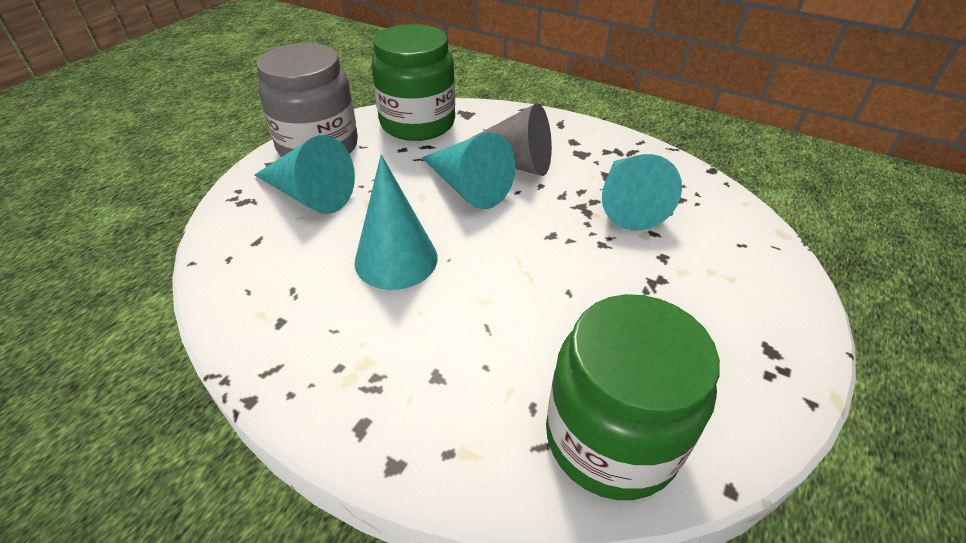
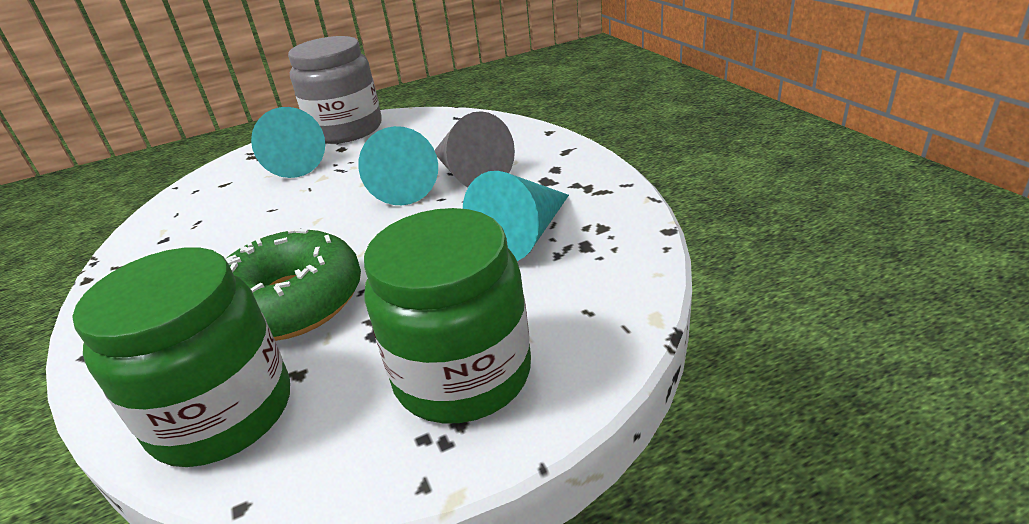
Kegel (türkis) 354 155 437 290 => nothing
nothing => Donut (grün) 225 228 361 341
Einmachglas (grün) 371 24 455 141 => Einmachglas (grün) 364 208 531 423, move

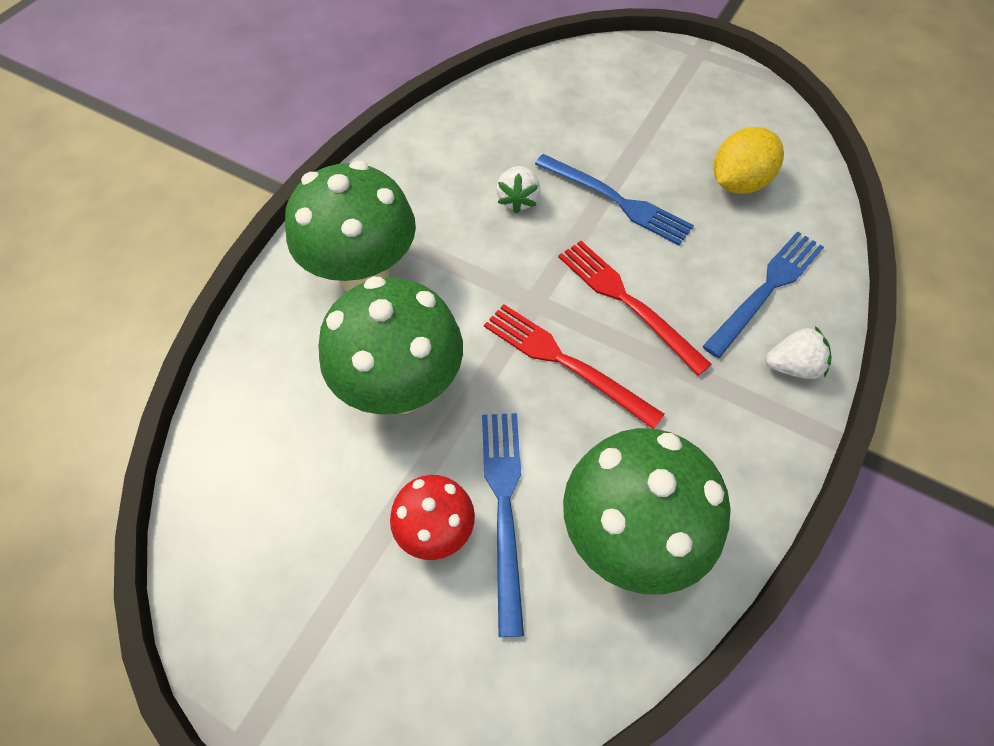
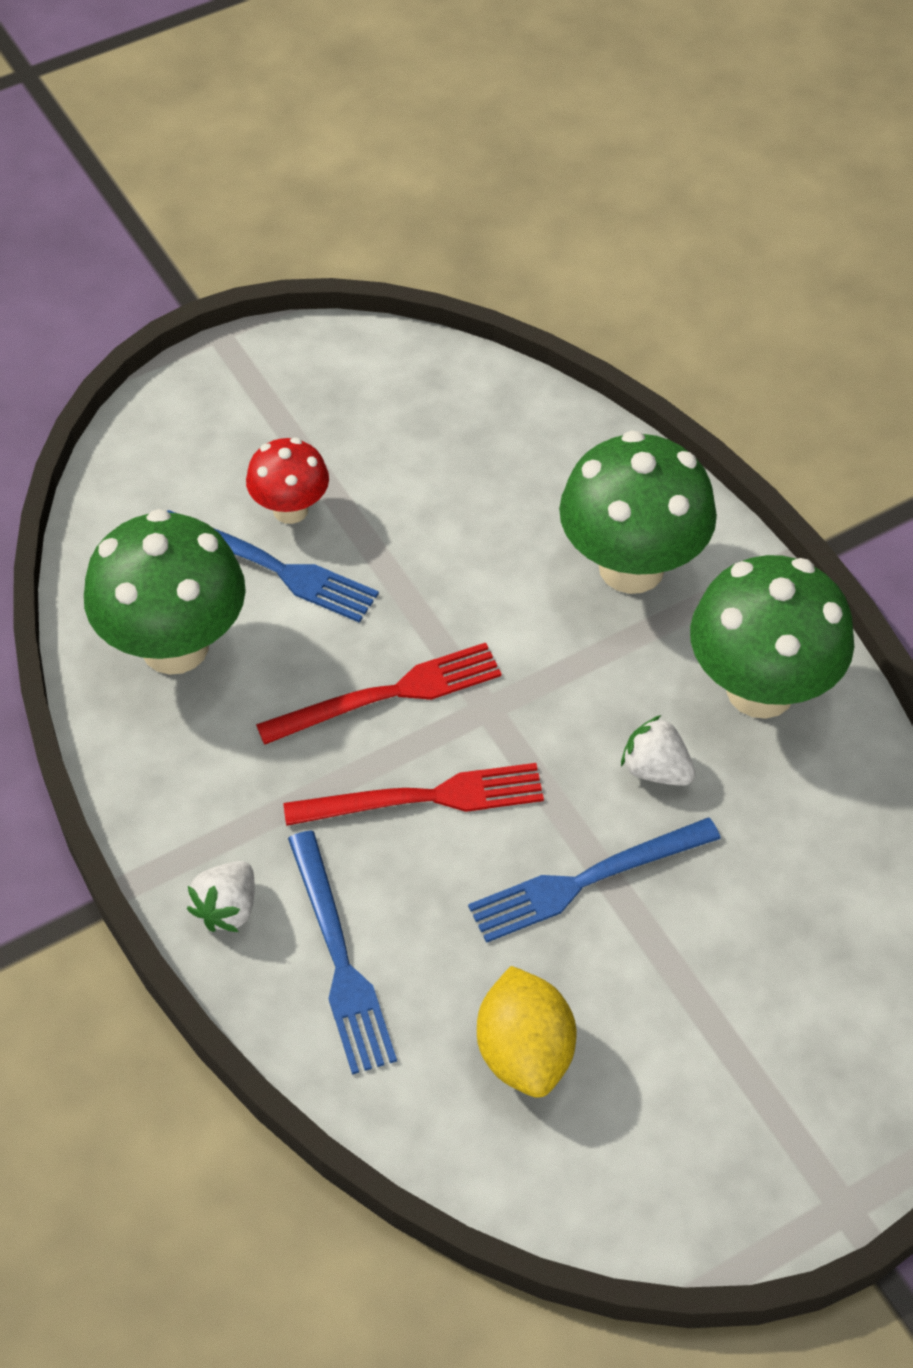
Pilz (grün) 318 277 463 414 => Pilz (grün) 690 555 854 719, move

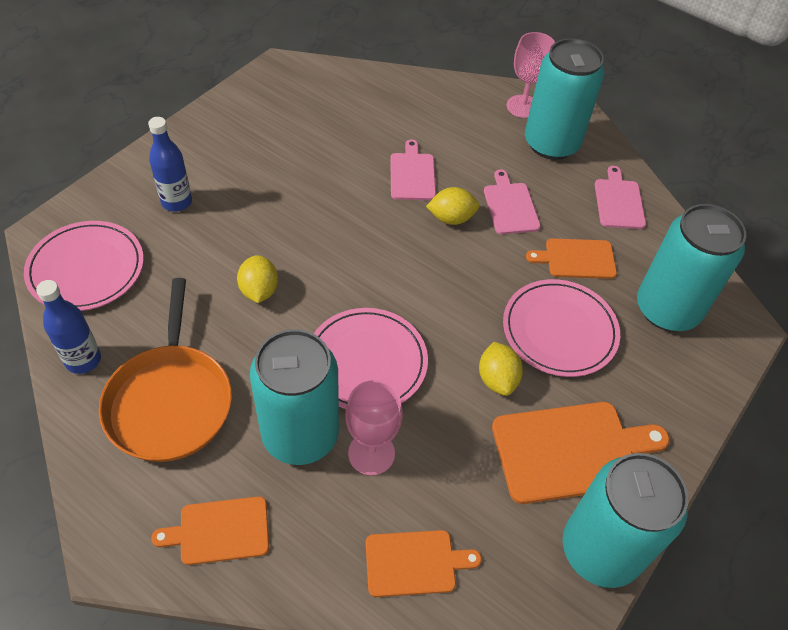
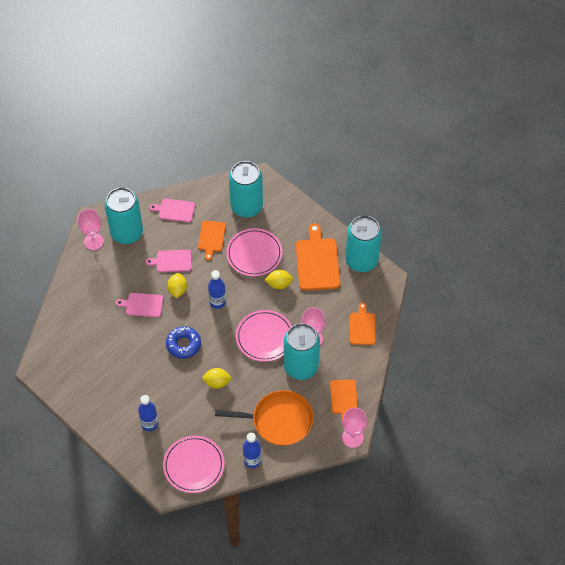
nothing => Donut (blau) 166 326 201 359
nothing => Flasche (blau) 208 270 226 309
nothing => Kelch (rosa) 342 407 367 448

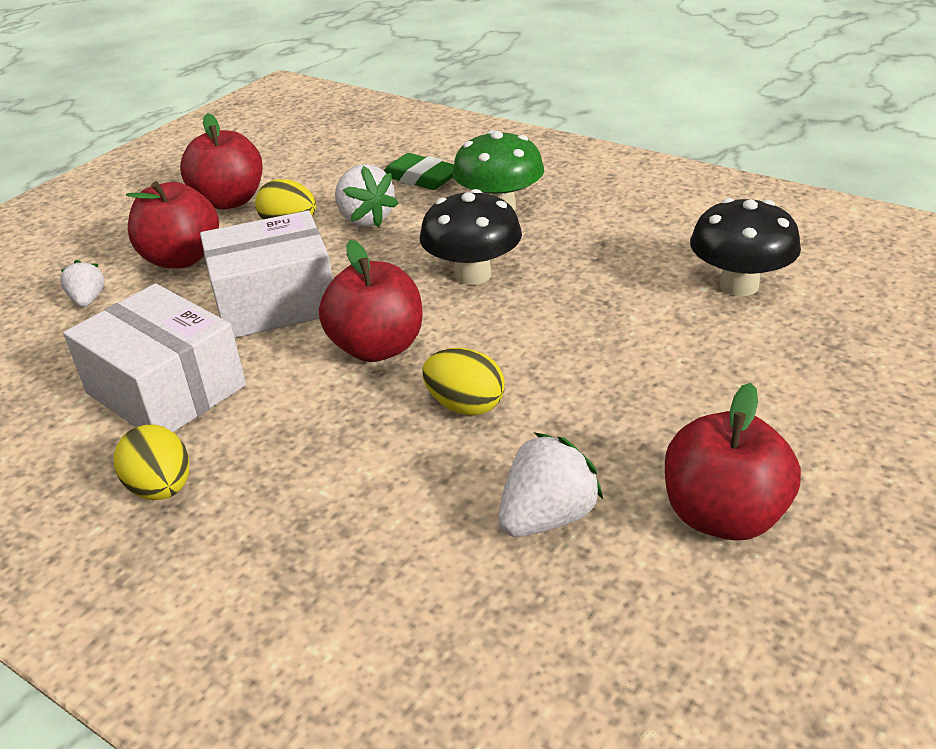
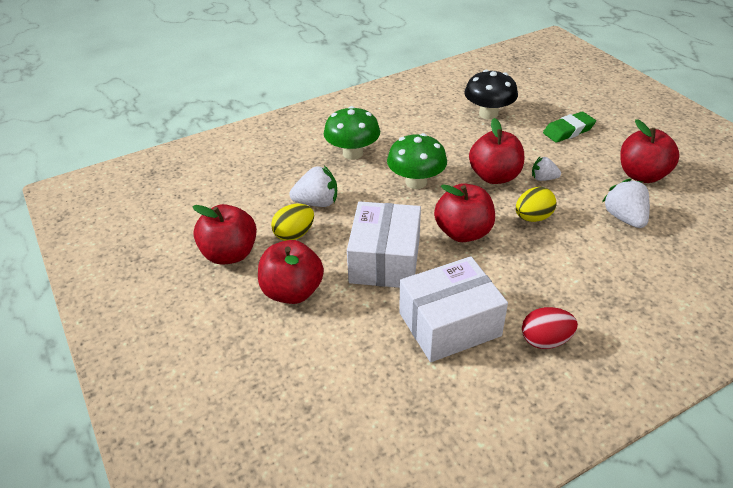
nothing => Apfel (rot) 469 118 524 184
Erdbeere (weiß) 60 260 105 307 => Erdbeere (weiß) 532 157 561 181, move
Radiergummi (grün) 384 153 454 190 => Radiergummi (grün) 543 112 596 143, move
Ei (gelb) 114 424 189 500 => Ei (rot) 522 307 578 349
Pilz (schwarz) 420 189 522 285 => Pilz (grün) 387 133 447 189

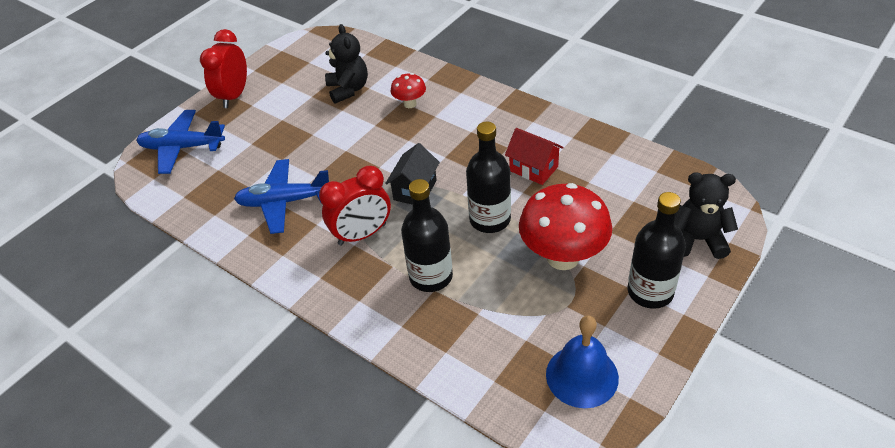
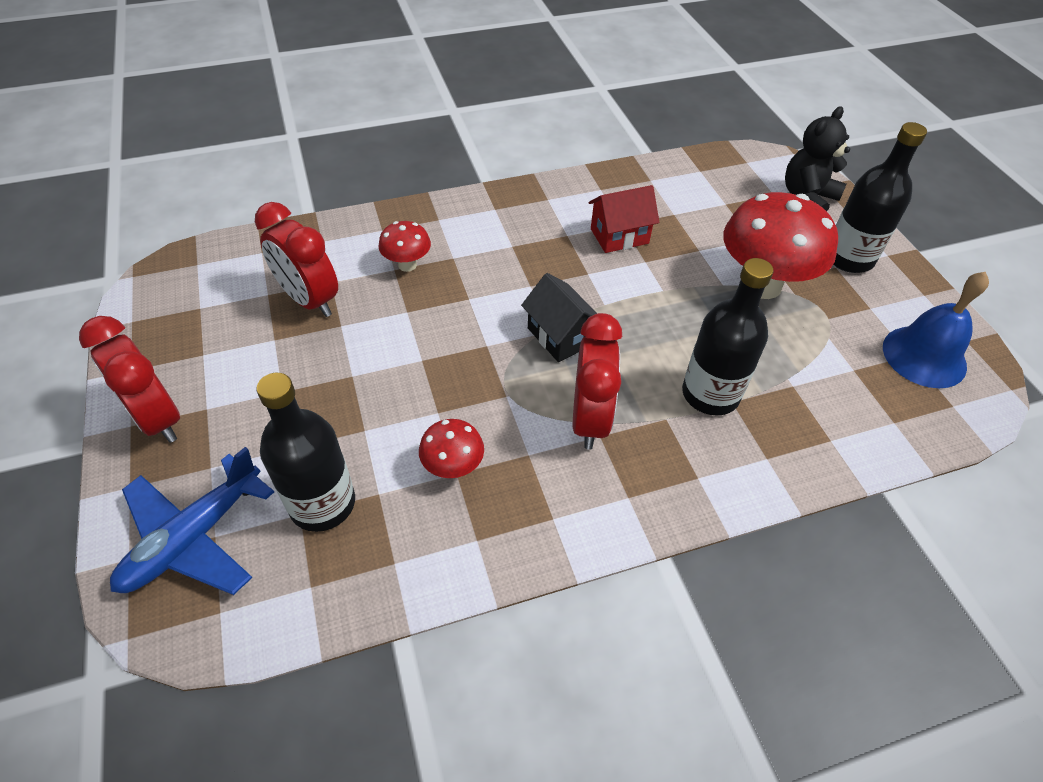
Flasche (schwarz) 466 122 511 233 => Flasche (schwarz) 257 373 355 532, move
Flugzeug (blau) 234 159 329 234 => Pilz (rot) 419 419 484 478
Teddybär (schwarz) 325 24 368 103 => Wecker (rot) 255 202 338 317

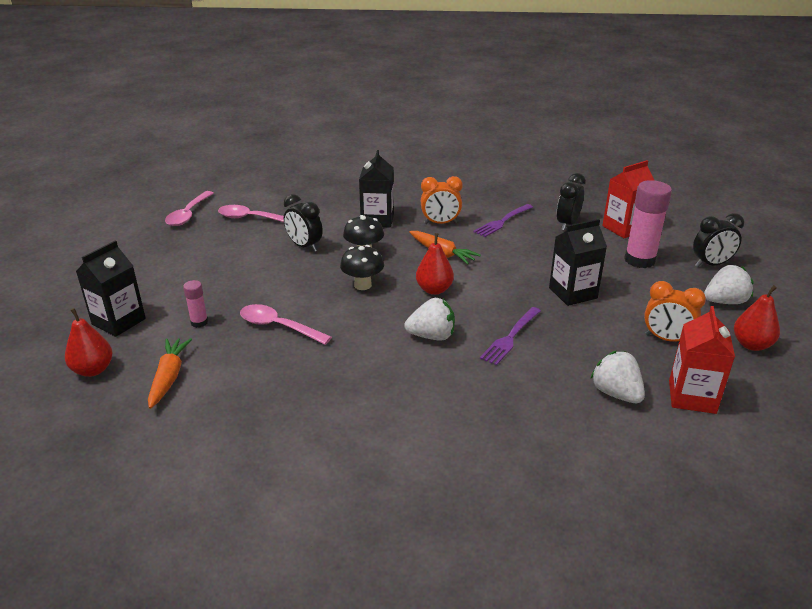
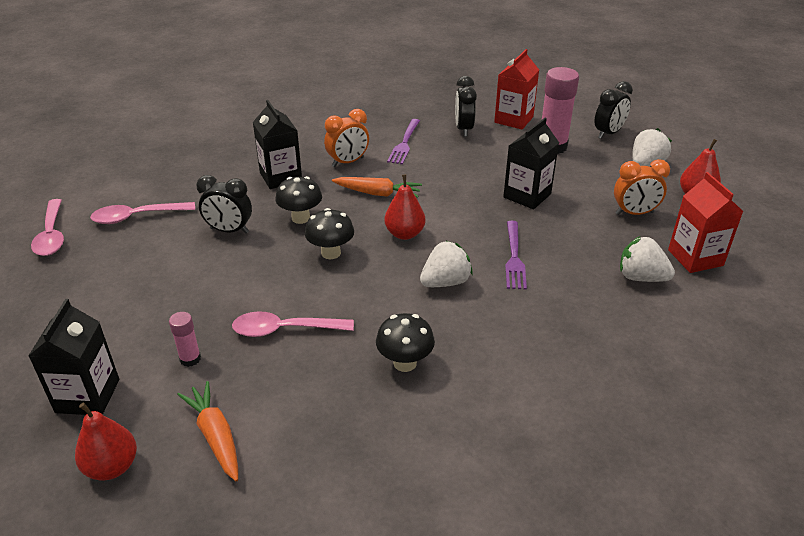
nothing => Pilz (schwarz) 376 313 435 372

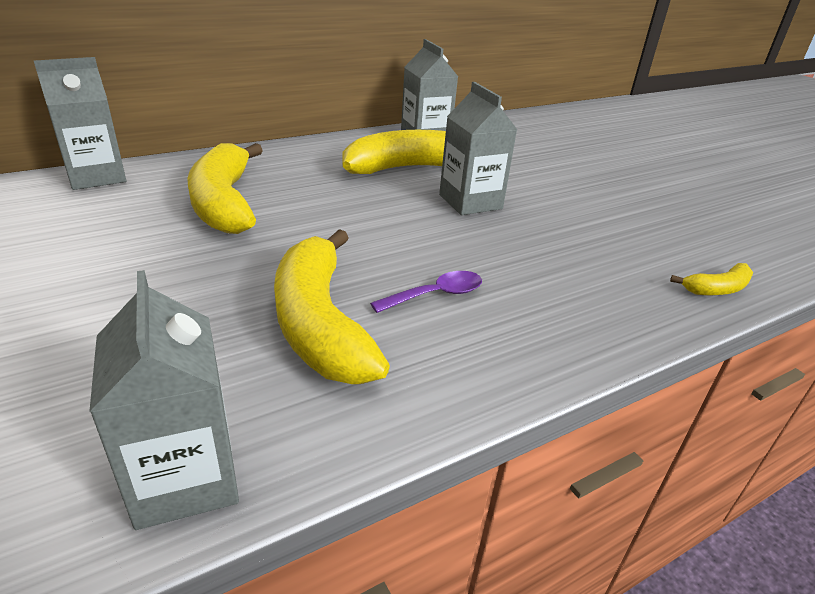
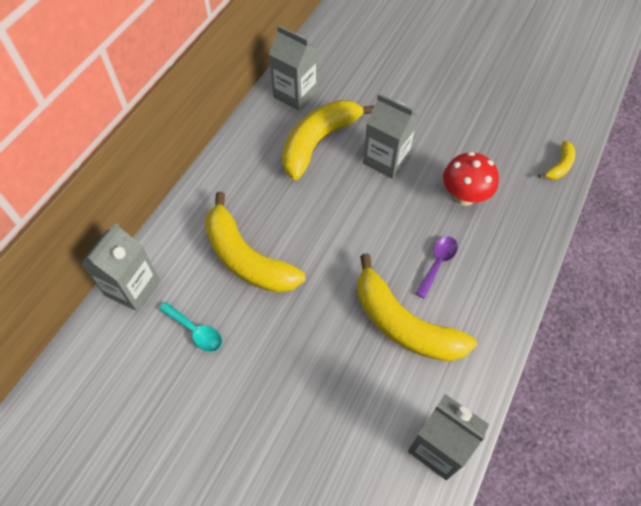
nothing => Löffel (türkis) 159 302 222 352
nothing => Pilz (rot) 443 152 499 206

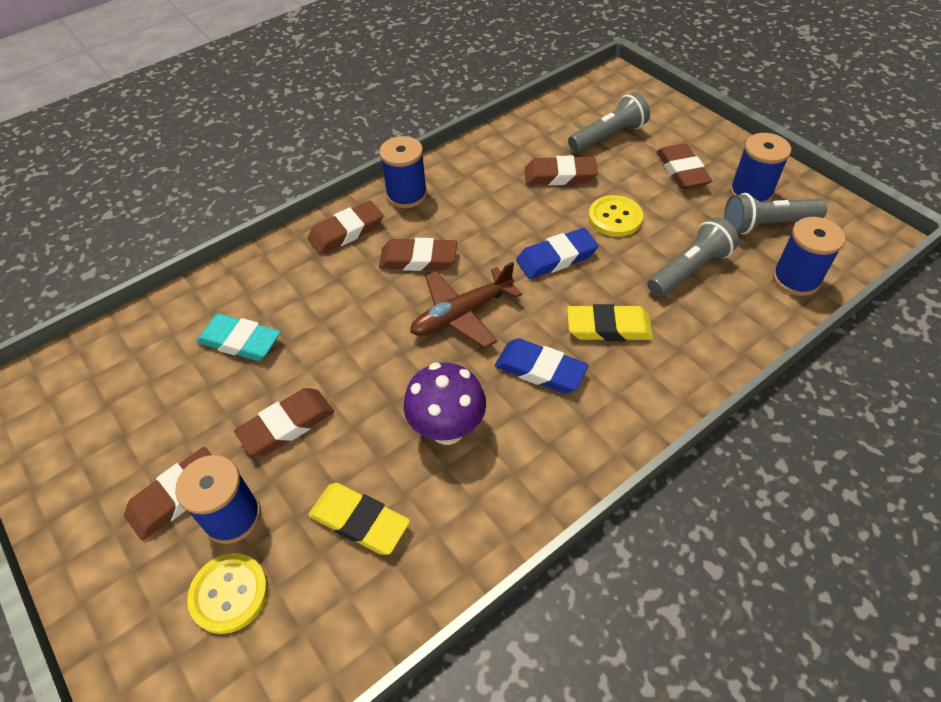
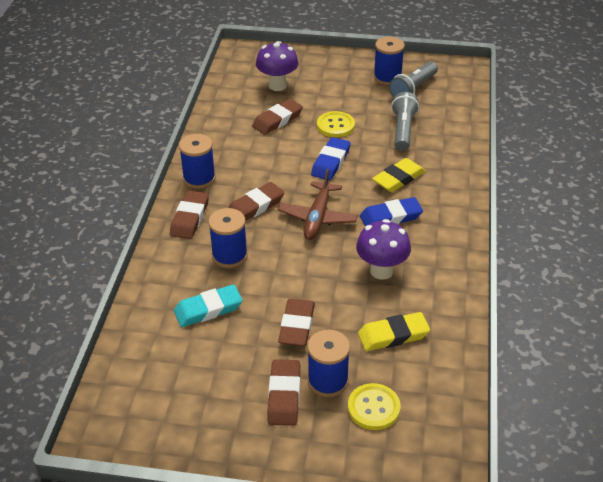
Radiergummi (braun) 657 143 712 189 => nothing
Garnrolle (blau) 772 217 845 296 => Garnrolle (blau) 208 208 248 268, move
Taschenlampe (grau) 568 92 650 153 => Pilz (lila) 256 41 298 91

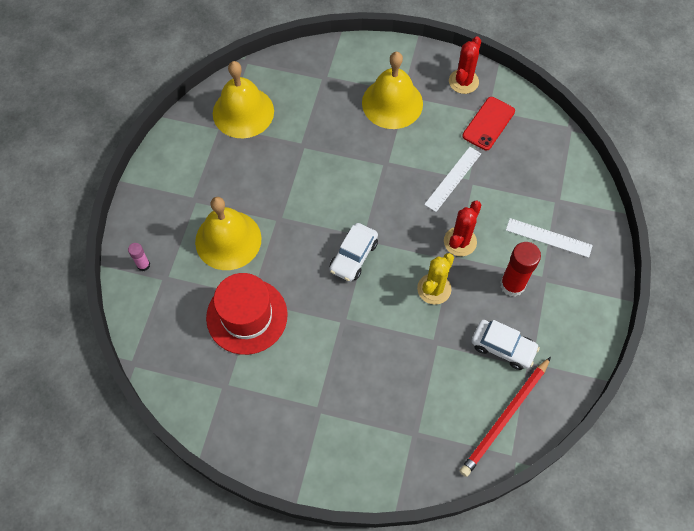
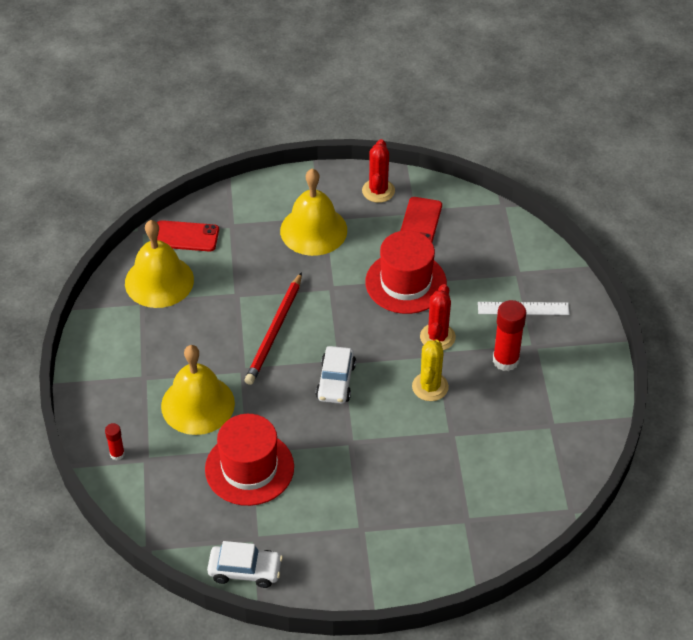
nothing => Handy (rot) 157 220 219 252
Bleistift (rot) 460 357 551 477 => Bleistift (rot) 244 272 302 385, move
Auto (weiß) 471 320 540 370 => Auto (weiß) 207 541 283 588, move
Lineal (weiß) 424 147 481 212 => Hut (rot) 365 231 447 314
Klebestift (rosa) 128 243 150 271 => Klebestift (rot) 105 423 125 460

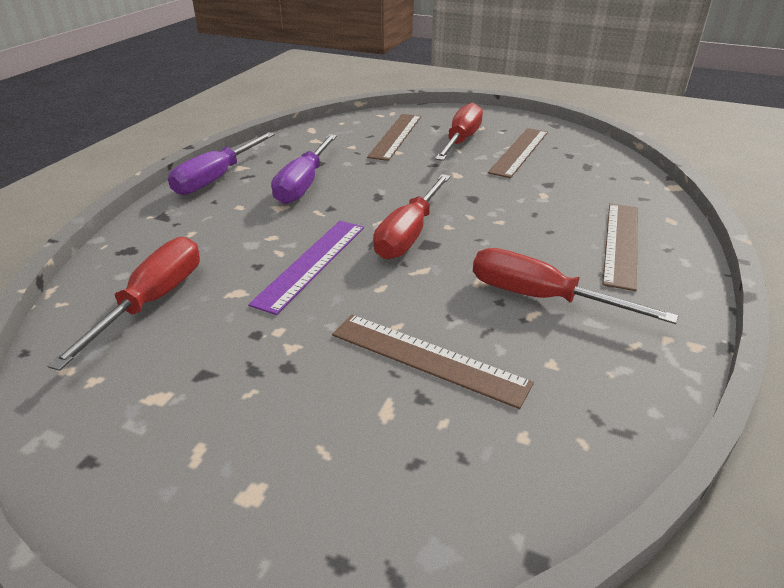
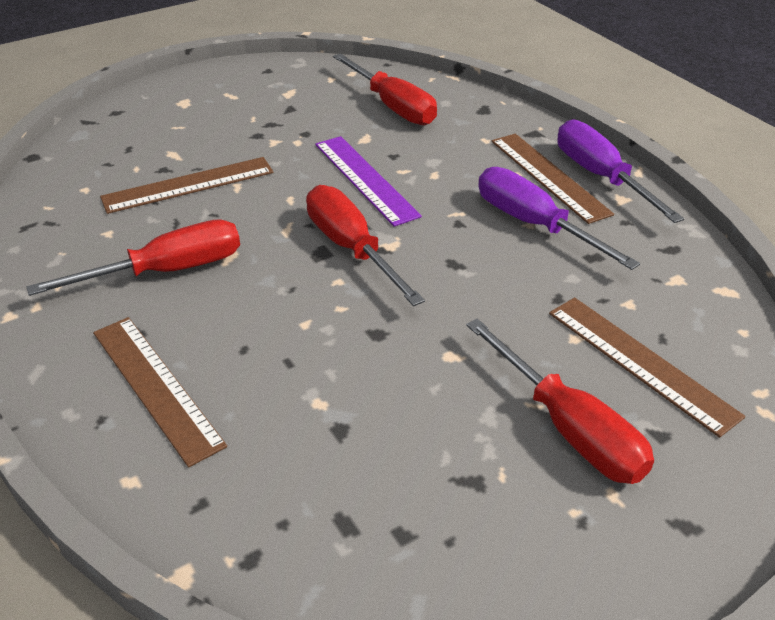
Lineal (braun) 488 128 548 178 => Lineal (braun) 492 134 614 224, move

